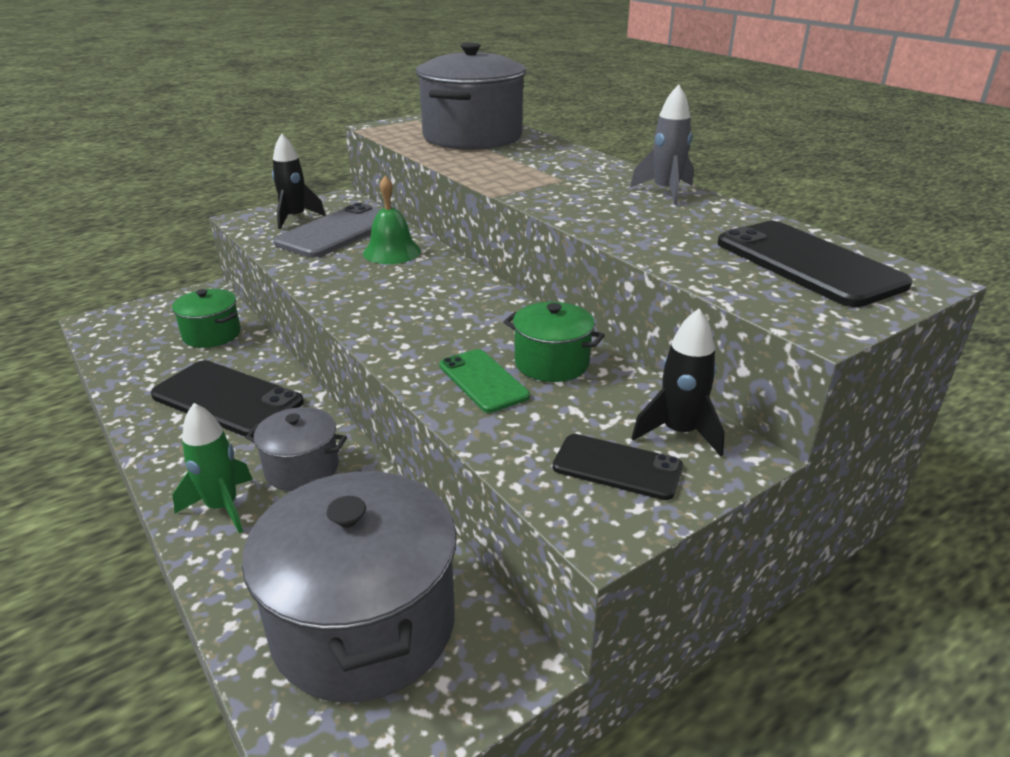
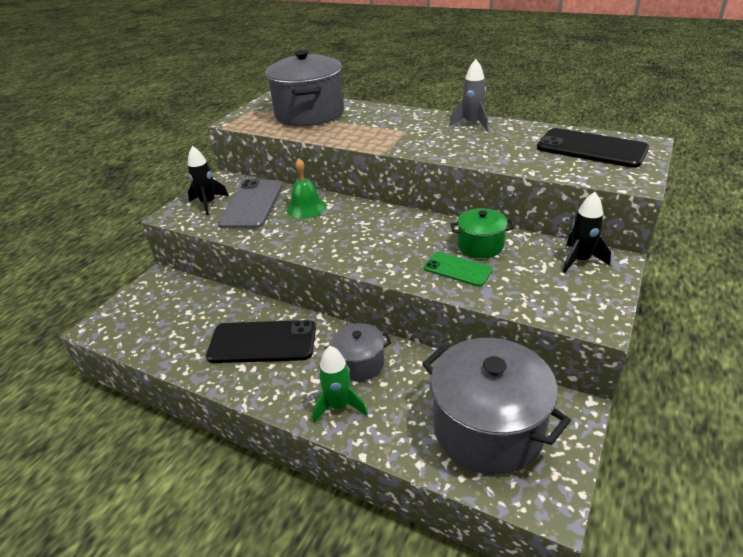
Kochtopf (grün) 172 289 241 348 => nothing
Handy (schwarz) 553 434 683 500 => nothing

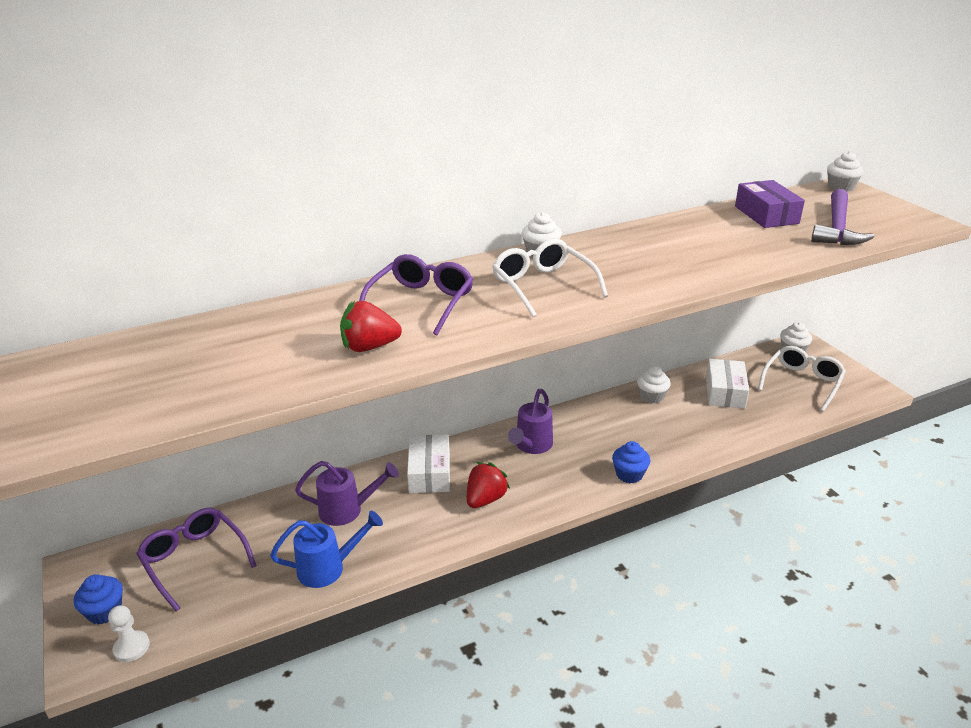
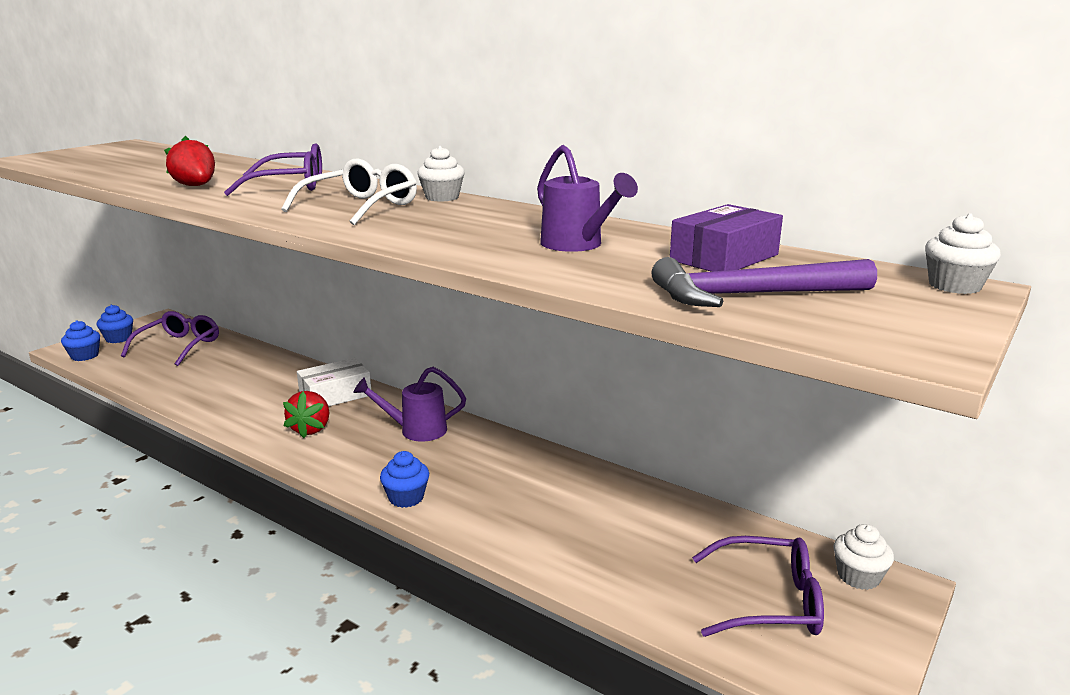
Gießkanne (blau) 270 511 383 588 => nothing
Muffin (weiß) 637 366 671 403 => nothing
Schachtel (weiß) 706 359 749 409 => nothing
Gießkanne (lila) 295 461 399 526 => Gießkanne (lila) 537 145 638 252, move
Bauer (weiß) 108 605 150 662 => Muffin (blau) 61 320 100 361
Brille (weiß) 758 346 846 412 => Brille (lila) 692 536 824 637
Erdbeere (rot) 467 462 510 508 => Erdbeere (rot) 283 391 329 438, 90 degrees clockwise

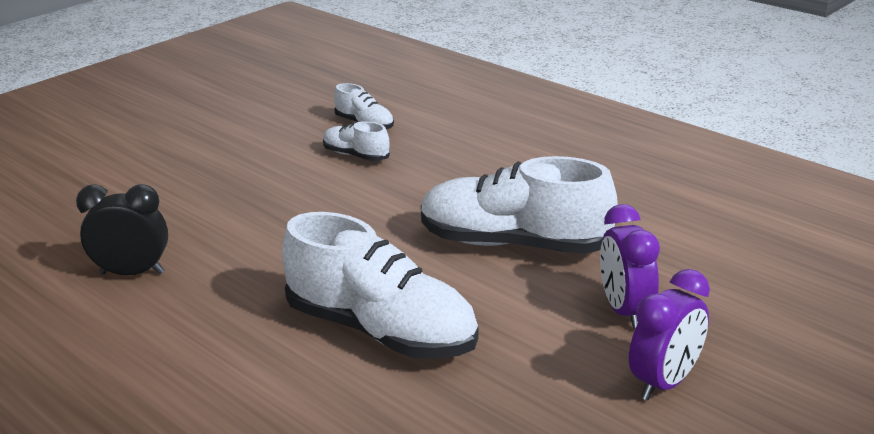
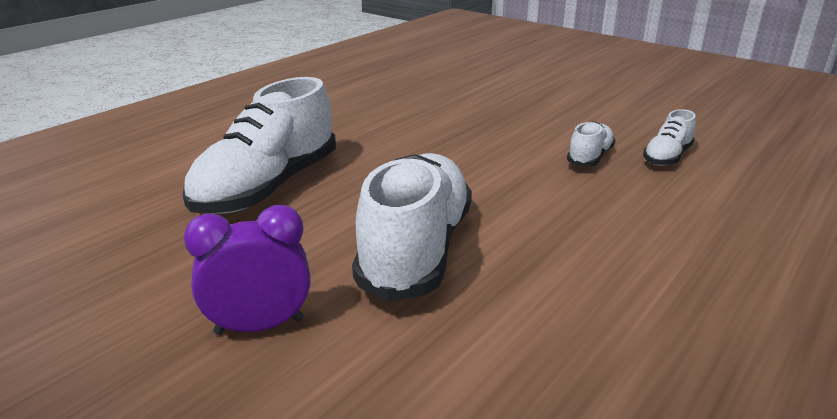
Wecker (schwarz) 76 184 168 275 => nothing
Wecker (lila) 629 269 710 401 => nothing

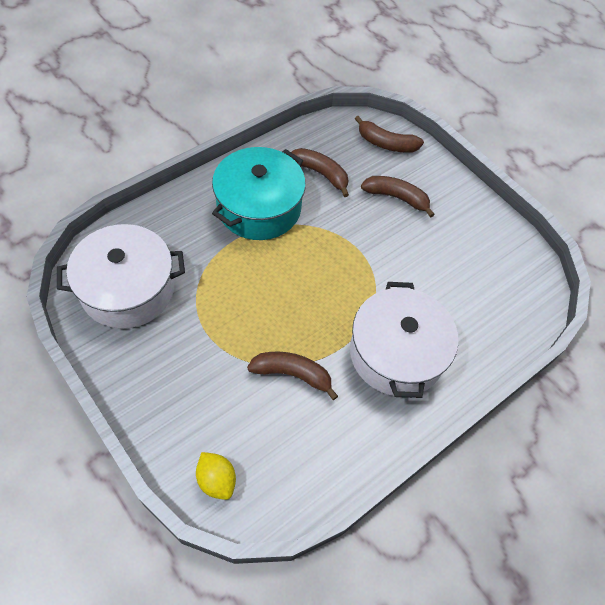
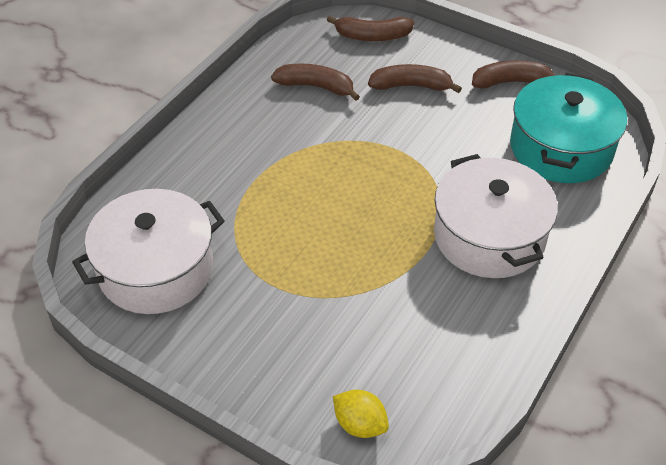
Kochtopf (türkis) 212 147 306 240 => Kochtopf (türkis) 510 73 627 183, move
Banane (braun) 247 352 338 400 => Banane (braun) 472 60 555 89, move

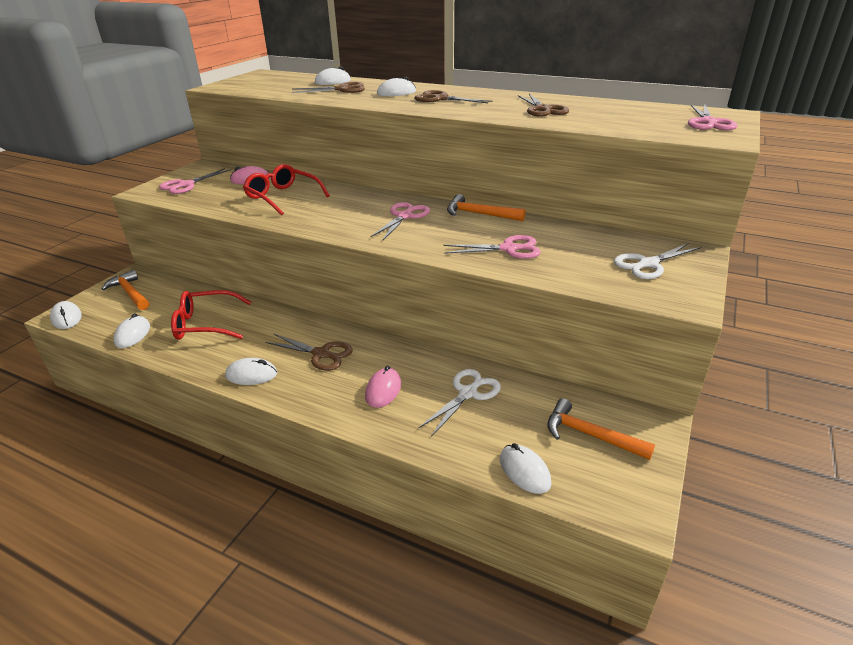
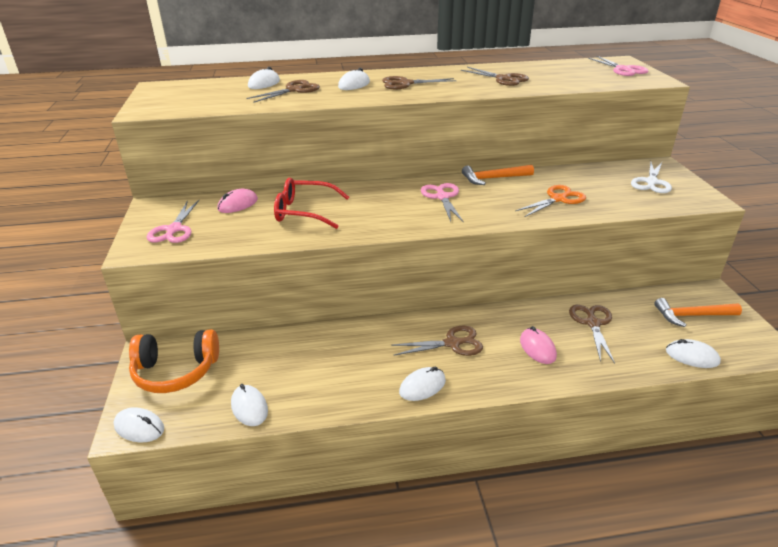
Brille (rot) 171 290 251 340 => nothing
Hammer (orange) 102 270 149 310 => Kopfhörer (orange) 129 329 219 393
Schere (weiß) 418 369 501 436 => Schere (braun) 569 305 615 364
Schere (rosa) 443 235 541 259 => Schere (orange) 515 185 586 217

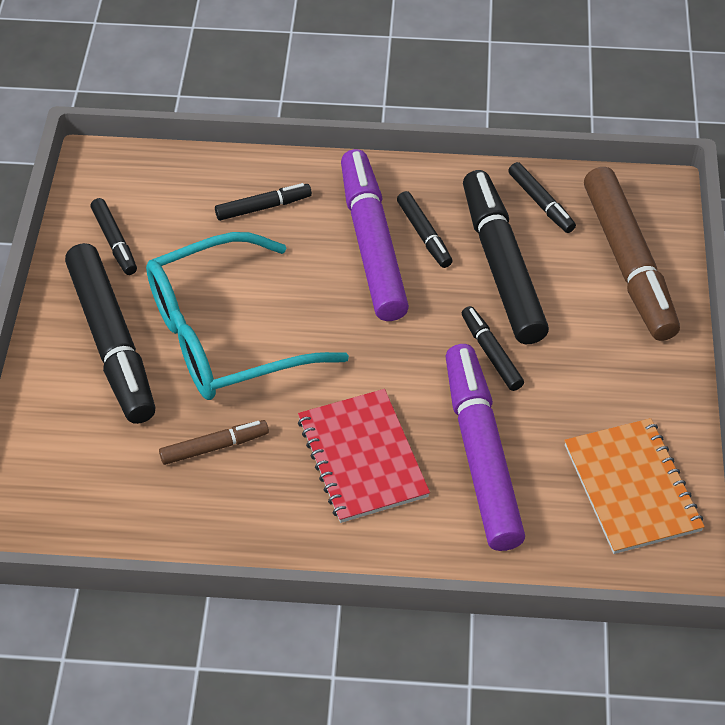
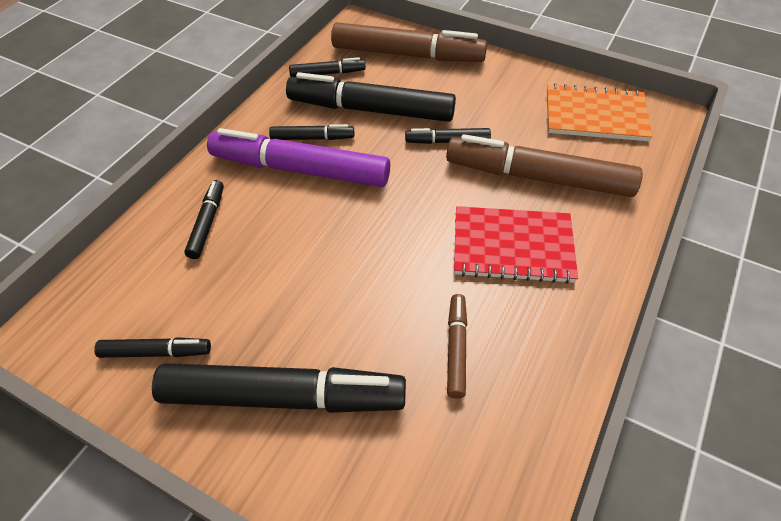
Brille (türkis) 146 232 349 400 => nothing
Filzstift (lila) 445 344 525 551 => Filzstift (braun) 446 134 643 197

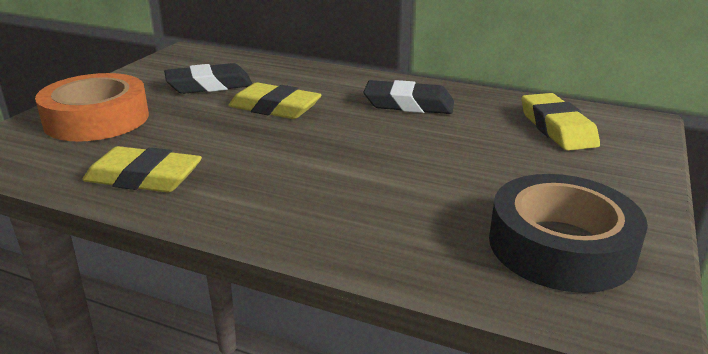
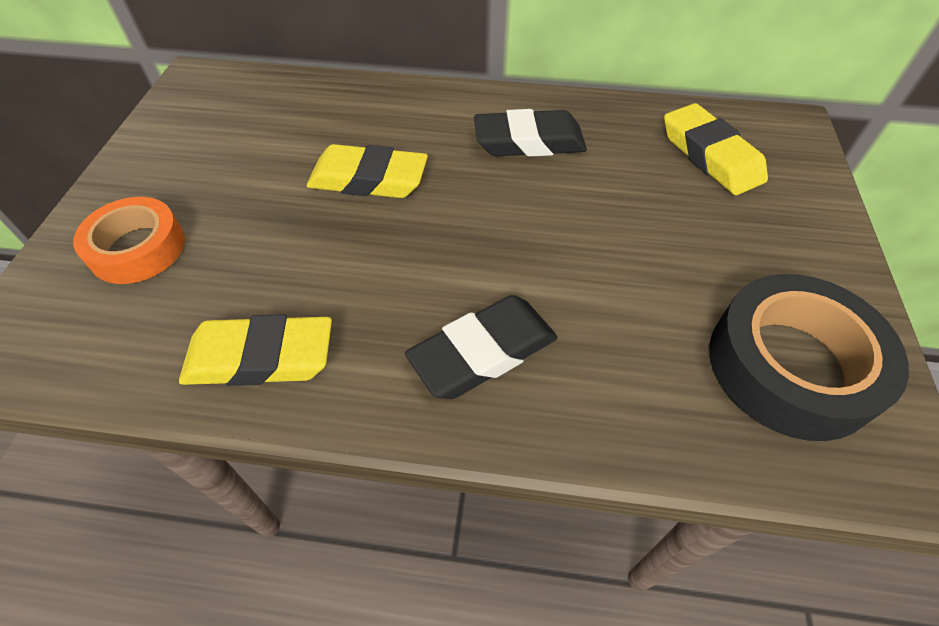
Radiergummi (schwarz) 164 63 252 94 => Radiergummi (schwarz) 405 295 558 399, move
Klebeband (orange) 35 73 149 141 => Klebeband (orange) 73 197 185 284, x0.66

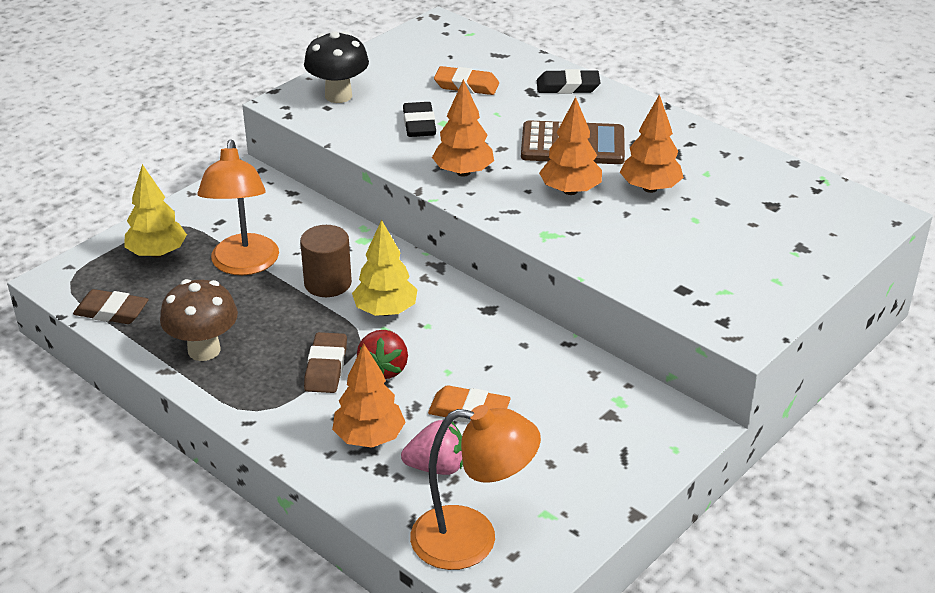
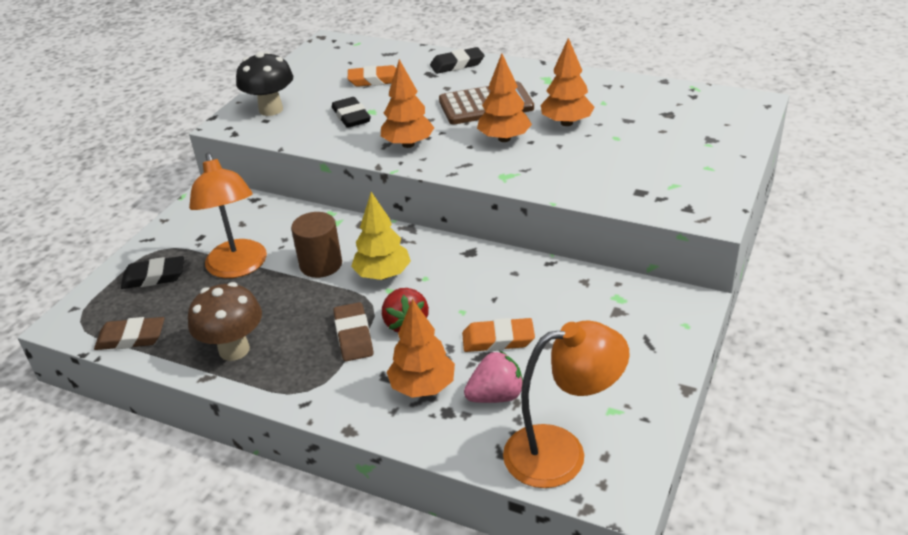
Baum (gelb) 124 164 187 258 => Radiergummi (schwarz) 121 256 184 289

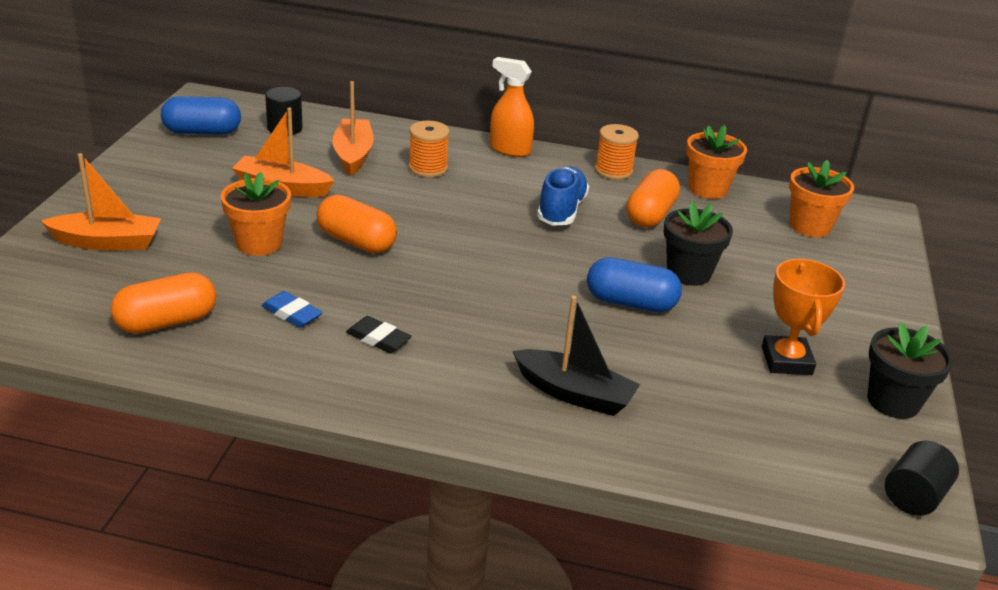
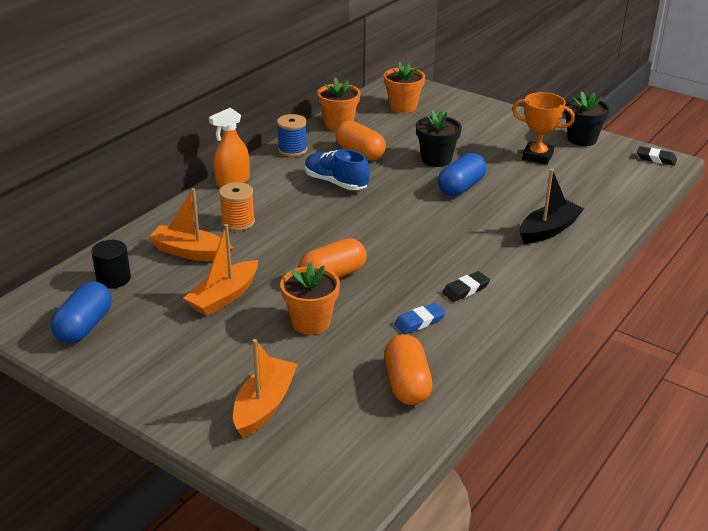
Vollzylinder (schwarz) 885 441 959 516 => Radiergummi (schwarz) 637 146 677 166
Garnrolle (orange) 595 124 639 180 => Garnrolle (blau) 277 114 308 157

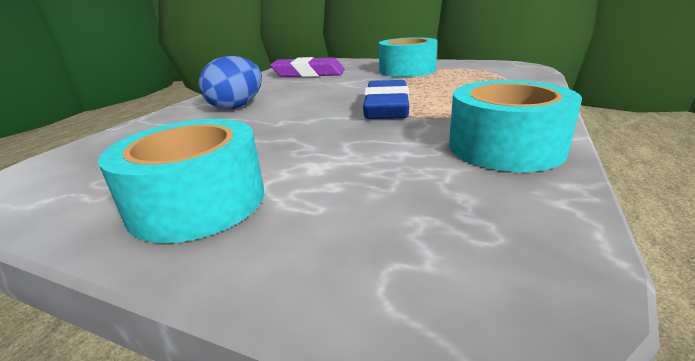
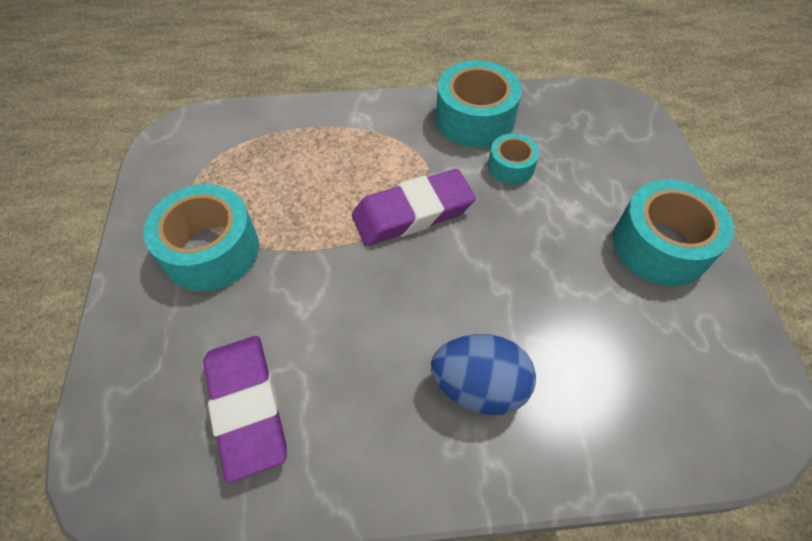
nothing => Klebeband (türkis) 488 133 539 185
Radiergummi (blau) 363 80 409 119 => Radiergummi (lila) 352 169 476 246

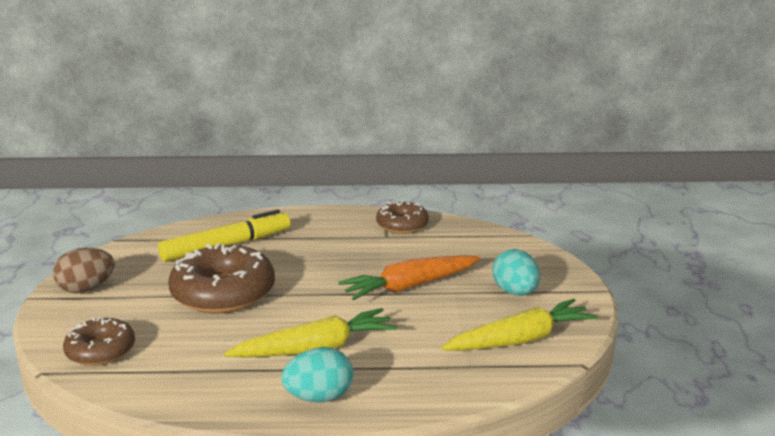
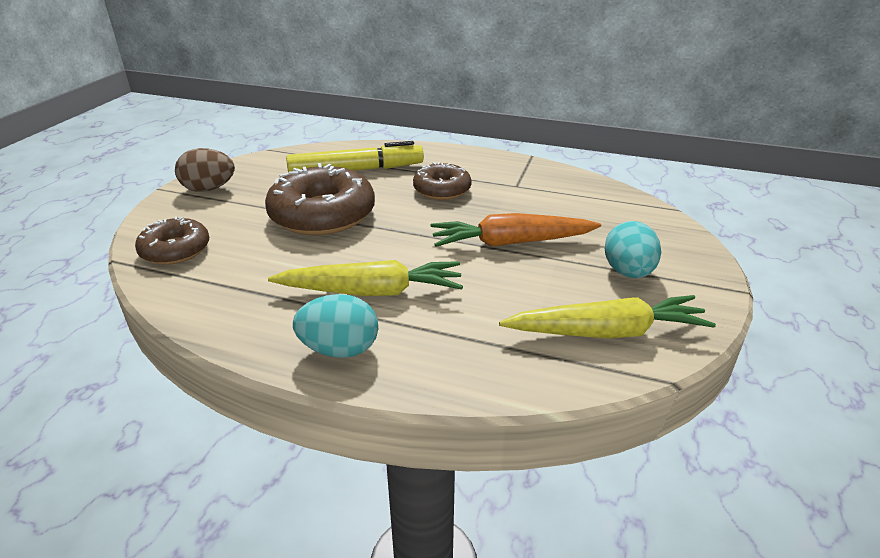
Donut (braun) 376 201 429 234 => Donut (braun) 413 162 471 200, move

